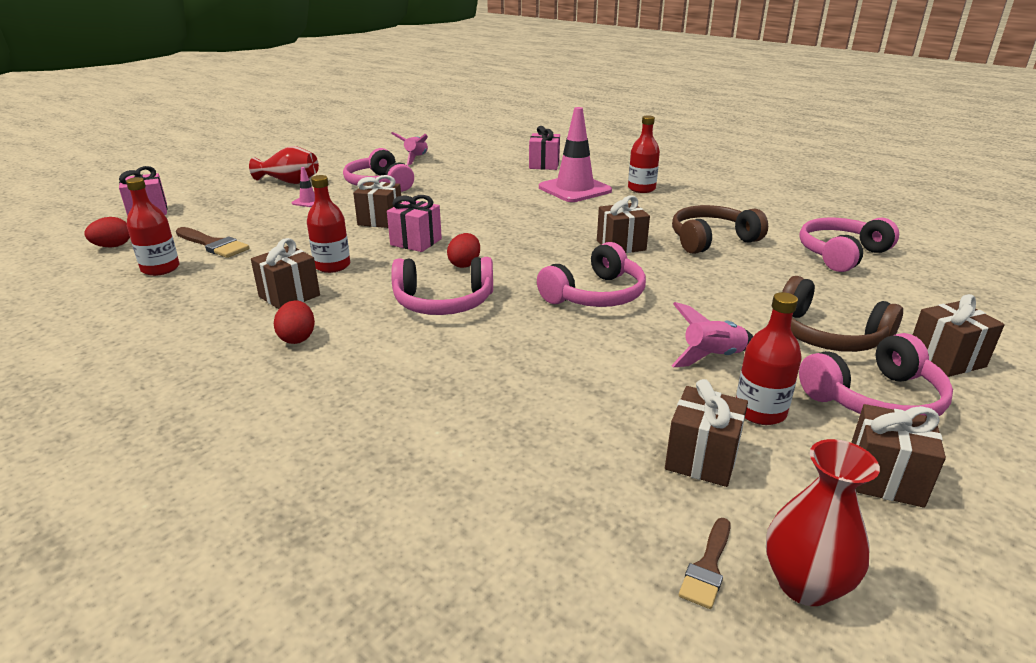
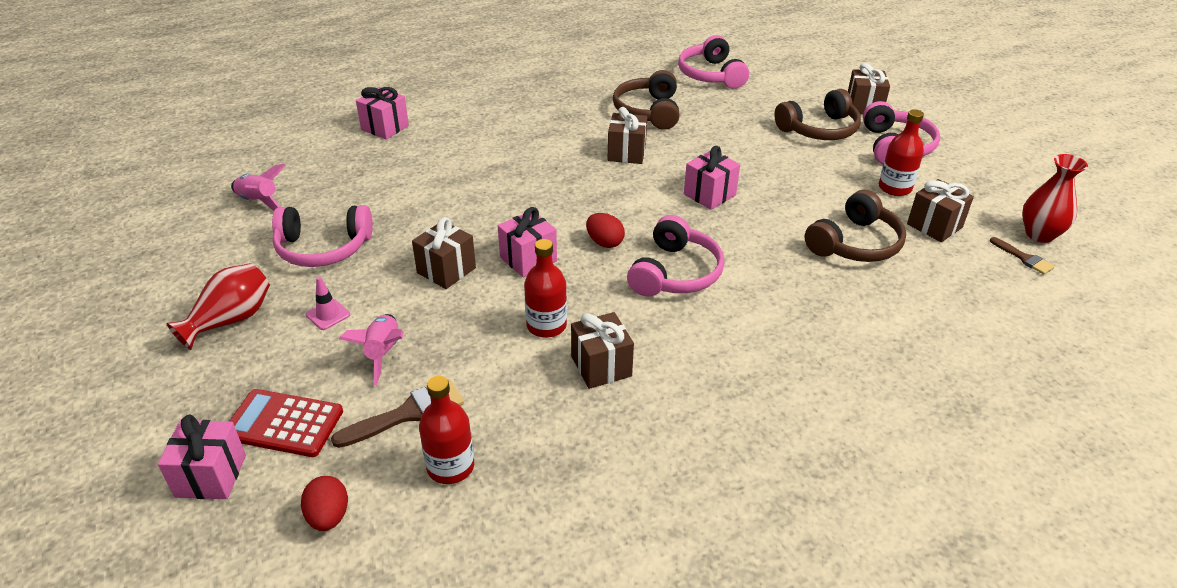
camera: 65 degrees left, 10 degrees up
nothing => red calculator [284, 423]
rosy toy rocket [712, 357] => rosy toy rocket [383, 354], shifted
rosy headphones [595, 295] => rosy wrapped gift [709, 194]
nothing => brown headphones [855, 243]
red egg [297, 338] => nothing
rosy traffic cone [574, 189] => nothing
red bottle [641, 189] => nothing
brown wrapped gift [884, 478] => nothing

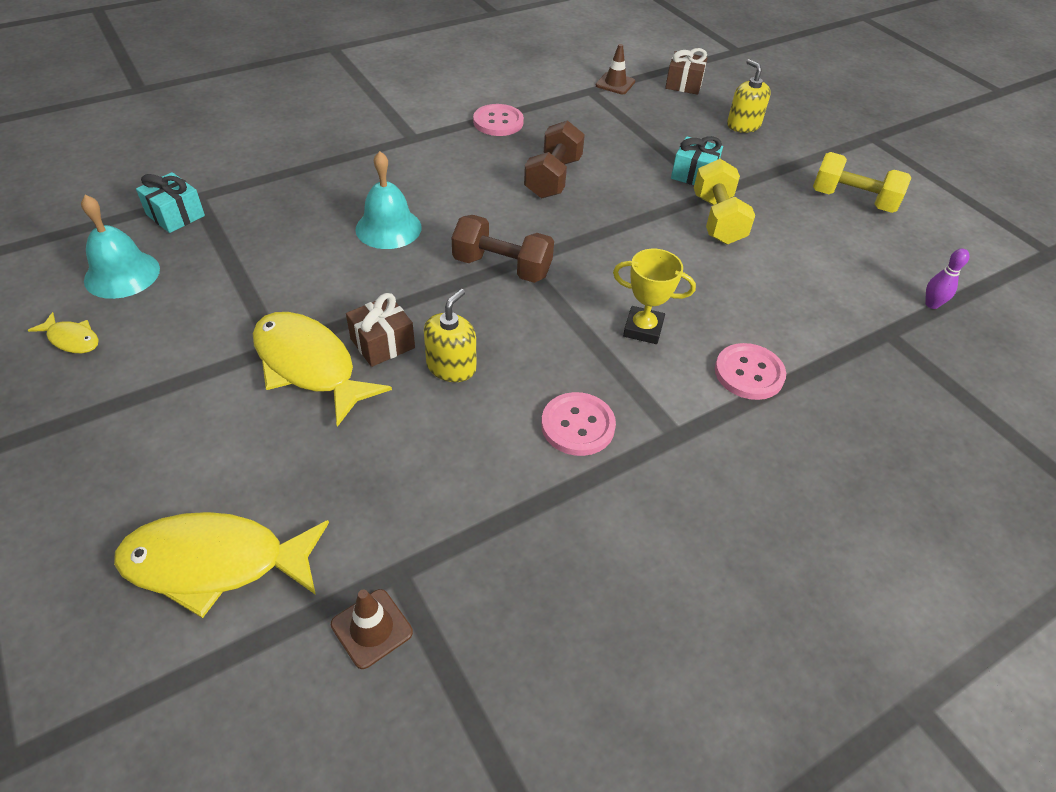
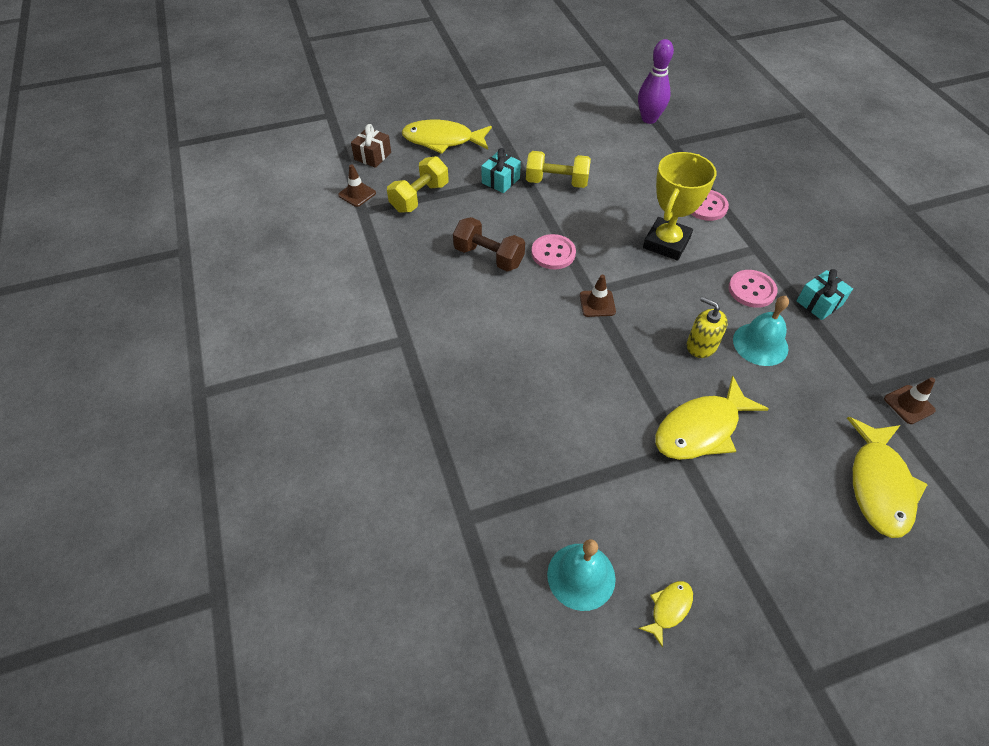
camera: 75 degrees left, 5 degrees up
bright yellow free weight [852, 200] => bright yellow free weight [419, 197], shifted
bright yellow soap dispenser [743, 125] => bright yellow toy fish [442, 140]
rosy sewing button [498, 122] => rosy sewing button [553, 253], shifted
brown free weight [502, 267] => brown traffic cone [597, 303]
purple bowling pin [931, 304] => purple bowling pin [649, 119], x1.97
bright yellow prize cup [643, 329] => bright yellow prize cup [666, 243], x1.62
turquoise hand bell [388, 228] => turquoise hand bell [760, 344], shifted
turquoise wrapped gift [175, 215] => turquoise wrapped gift [819, 303], shifted
brown wrapped gift [382, 343] => nothing

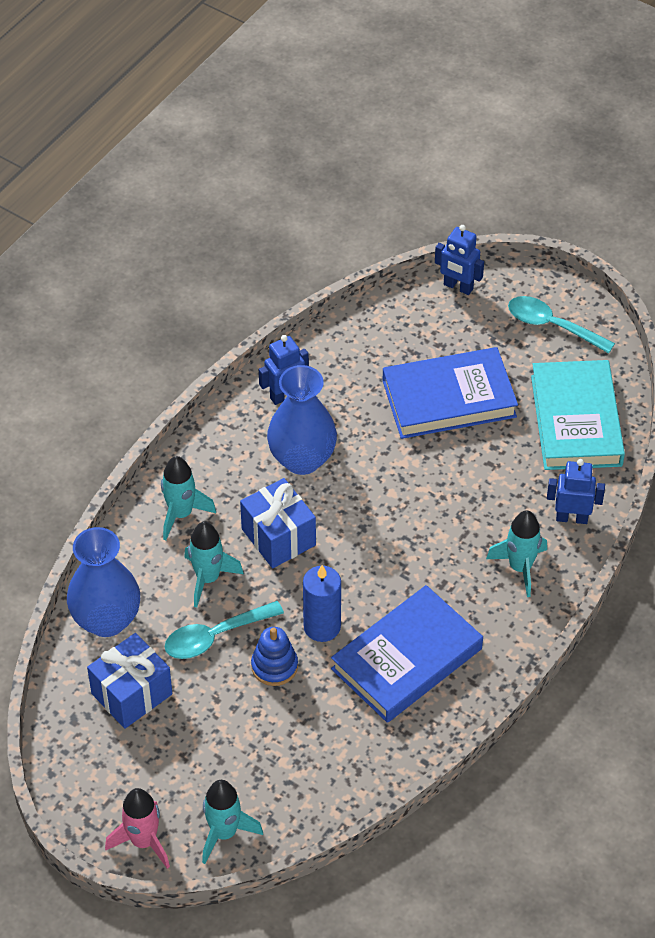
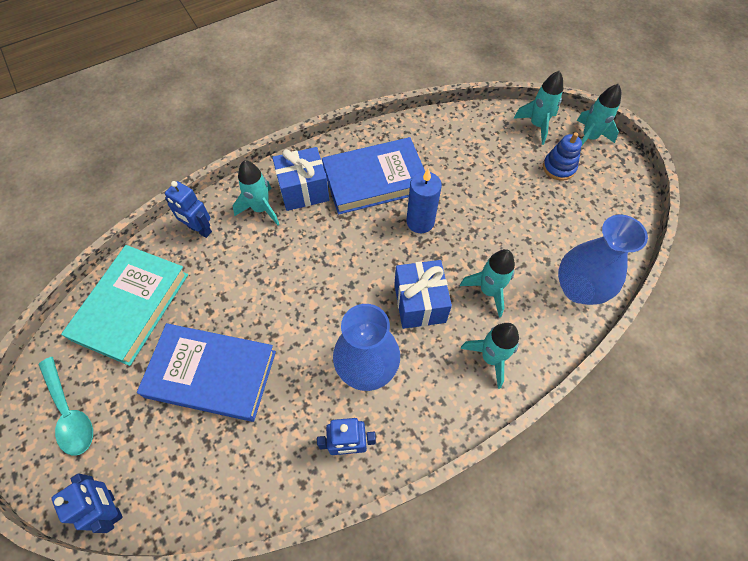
camera: 155 degrees left, 10 degrees up
royal blue wrapped gift [131, 694] => royal blue wrapped gift [303, 190], shifted
royal blue stacking rings [274, 666] => royal blue stacking rings [559, 167], shifted
rosy toy rocket [143, 841] => turquoise toy rocket [589, 138]
turquoise teaspoon [215, 636] => nothing

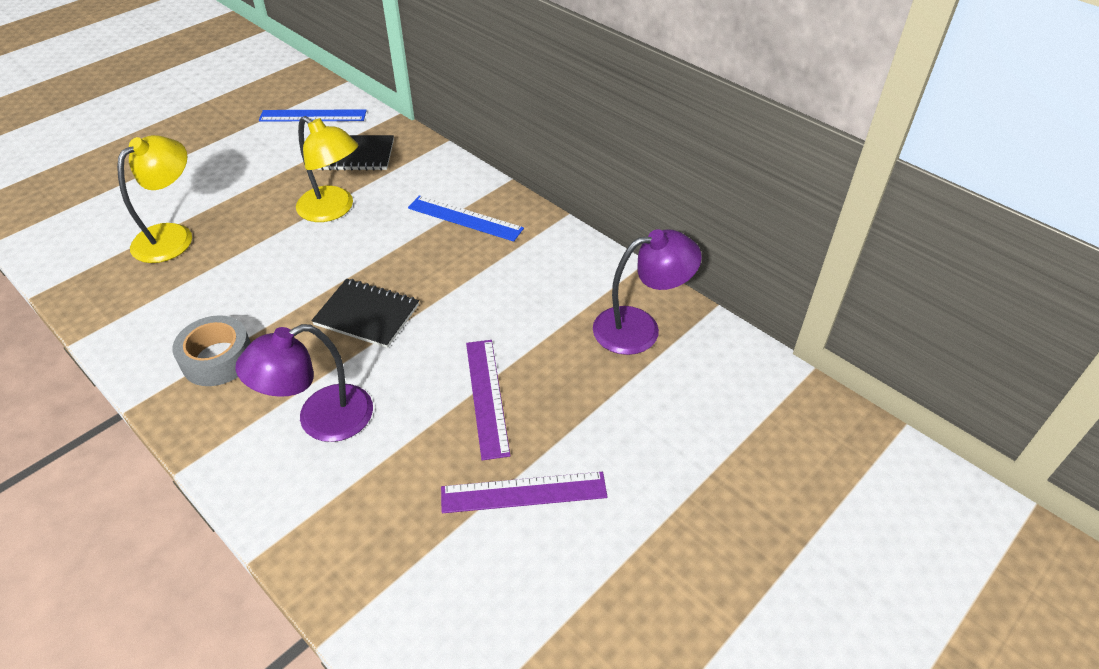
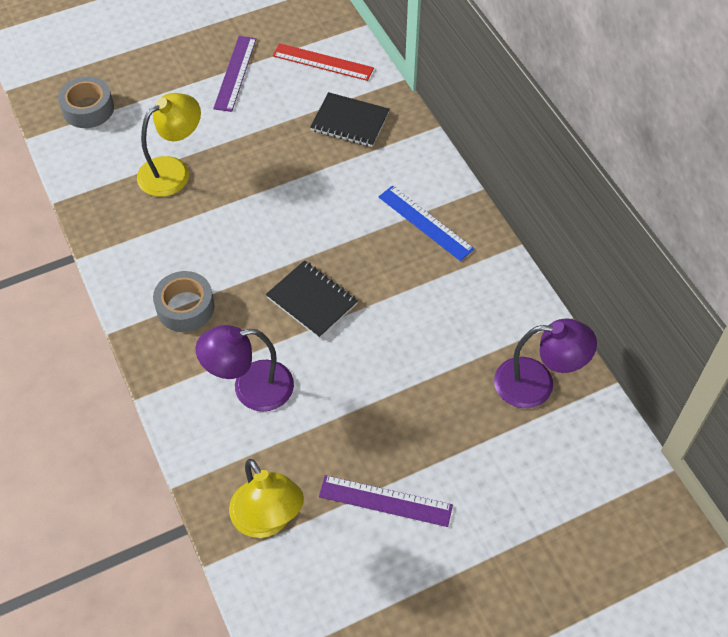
camera: 20 degrees right, 10 degrees up
nothing => gray tape [88, 109]
purple straightedge [486, 397] => purple straightedge [235, 73], shifted
bright yellow desk lamp [333, 210] => bright yellow desk lamp [268, 520], shifted
royal blue straightedge [313, 116] => red straightedge [323, 62]

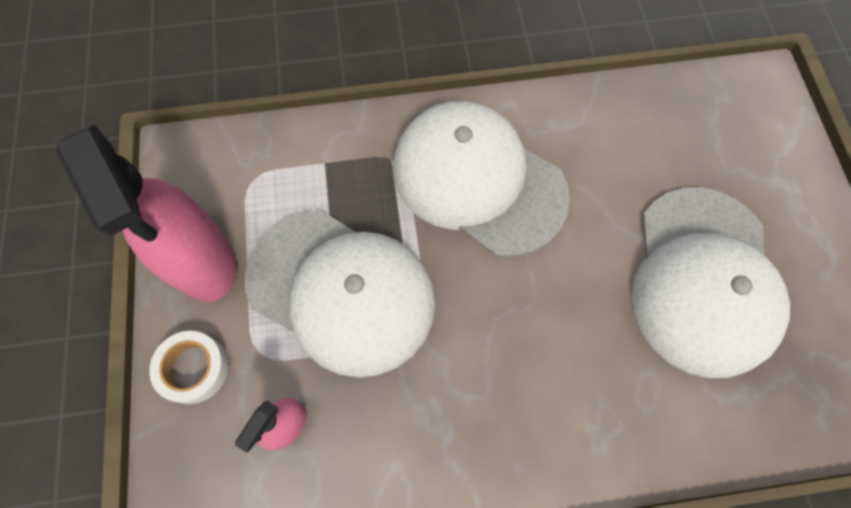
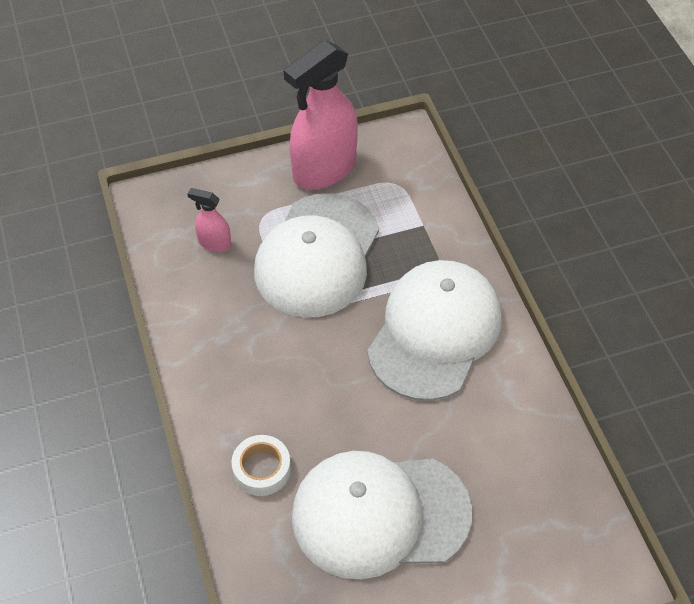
camera: 80 degrees right, 15 degrees down
pure white tape [194, 368] => pure white tape [262, 469], shifted

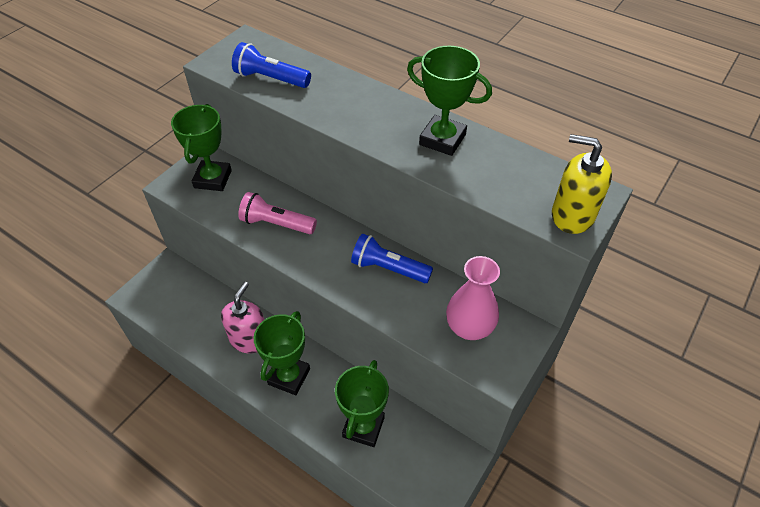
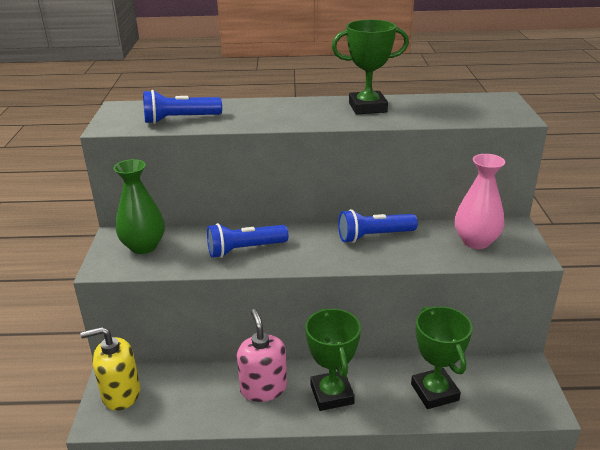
camera: 35 degrees left, 20 degrees down
bright yellow soap dispenser [572, 215] => bright yellow soap dispenser [121, 394], shifted
green prize cup [213, 179] => green tall vase [144, 246]
rosy pocket torch [276, 224] => royal blue pocket torch [244, 250]

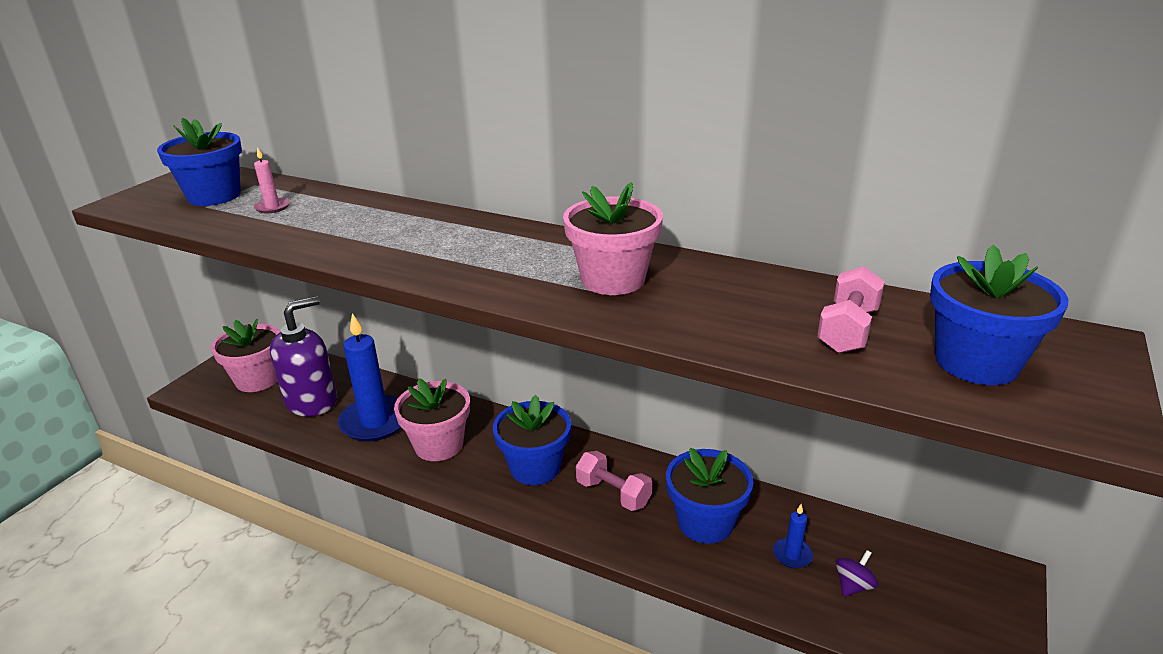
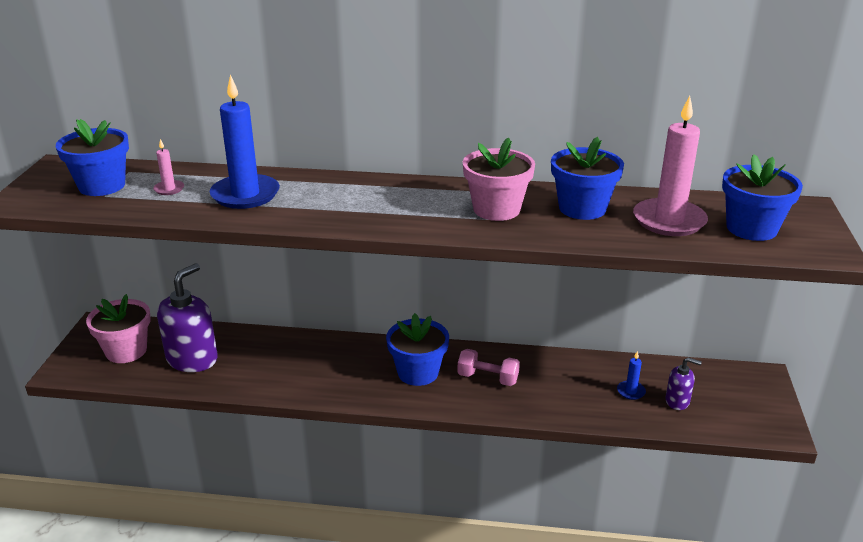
camera: 20 degrees left, 0 degrees up
royal blue wax candle [375, 422] => royal blue wax candle [245, 195], shifted
royal blue plant pot [705, 522] => royal blue plant pot [582, 208], shifted
rosy free weight [847, 330] => rosy wax candle [669, 221]
purple spinning top [853, 585] => purple soap dispenser [677, 401]
rosy plant pot [439, 445] => nothing

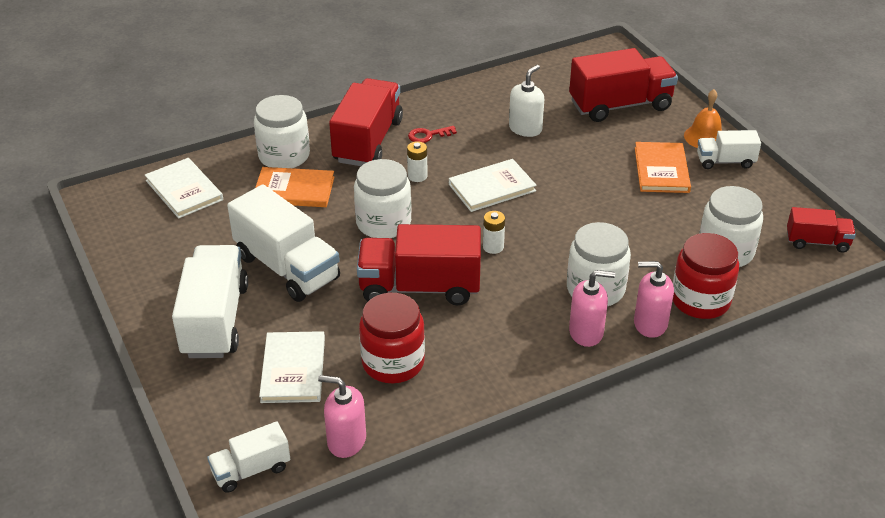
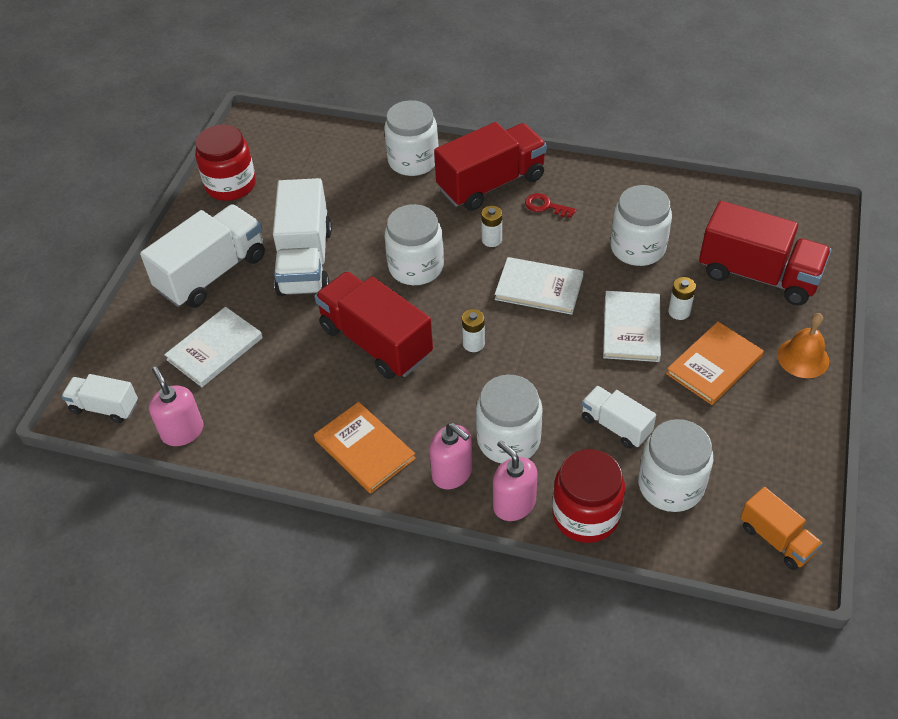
camera: 45 degrees right, 10 degrees up
red jar [393, 362] => red jar [230, 185], shifted
orange hardback [294, 190] => orange hardback [364, 449], shifted
pure white toy truck [725, 161] => pure white toy truck [615, 426], shifted
pure white hardback [184, 190] => pure white hardback [631, 328], shifted
pure white soap dispenser [525, 128] => pure white jar [637, 248]
nothing => pure white battery [679, 312]
red toy truck [817, 242] => orange toy truck [776, 539]

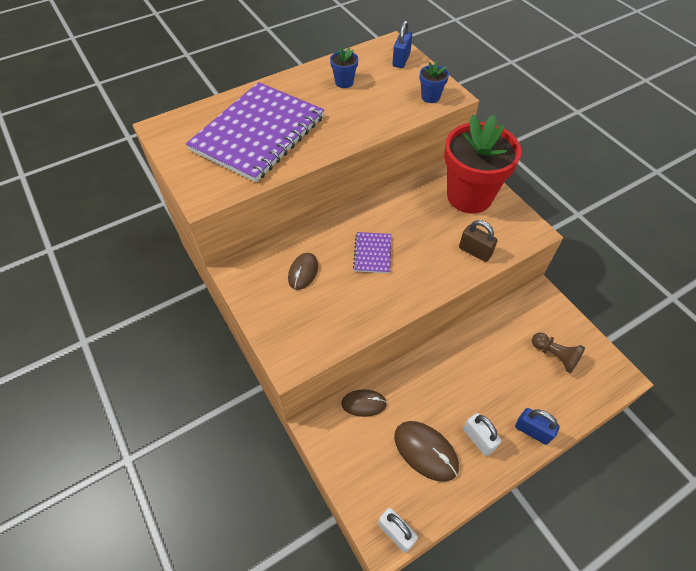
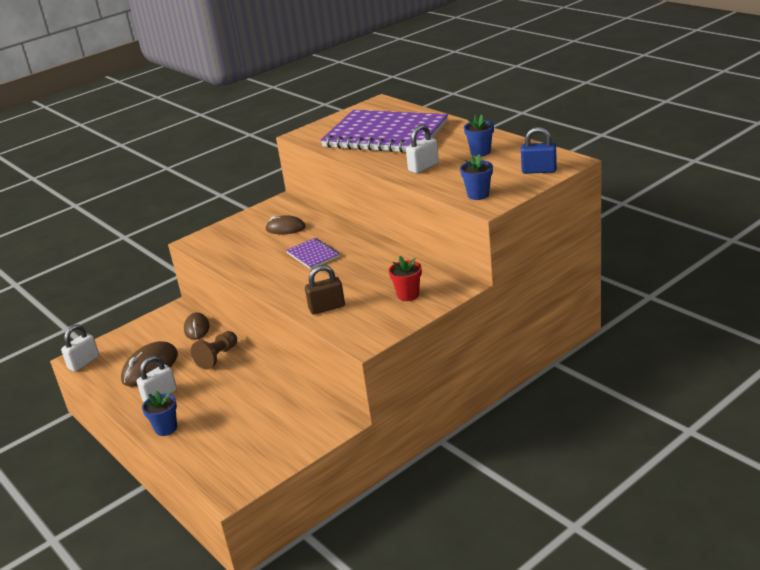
camera: 85 degrees right, 25 degrees down
royal blue small lock [532, 431] => royal blue plant pot [166, 428]
brown pawn [555, 355] => brown pawn [217, 357], shifted
purple notebook [372, 253] => purple notebook [313, 255], 60 degrees clockwise
brown small lock [475, 251] => brown small lock [327, 307], 45 degrees clockwise
red plant pot [469, 196] => red plant pot [408, 295], x0.41
nothing => pure white small lock [423, 167]

